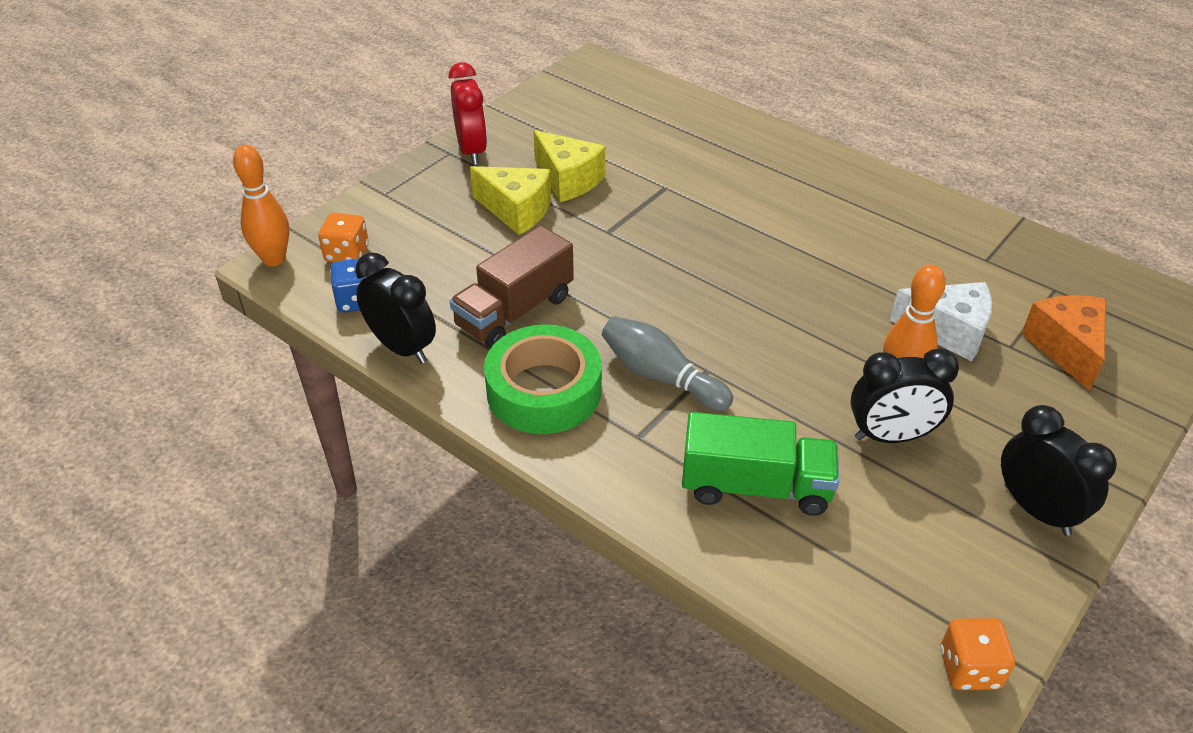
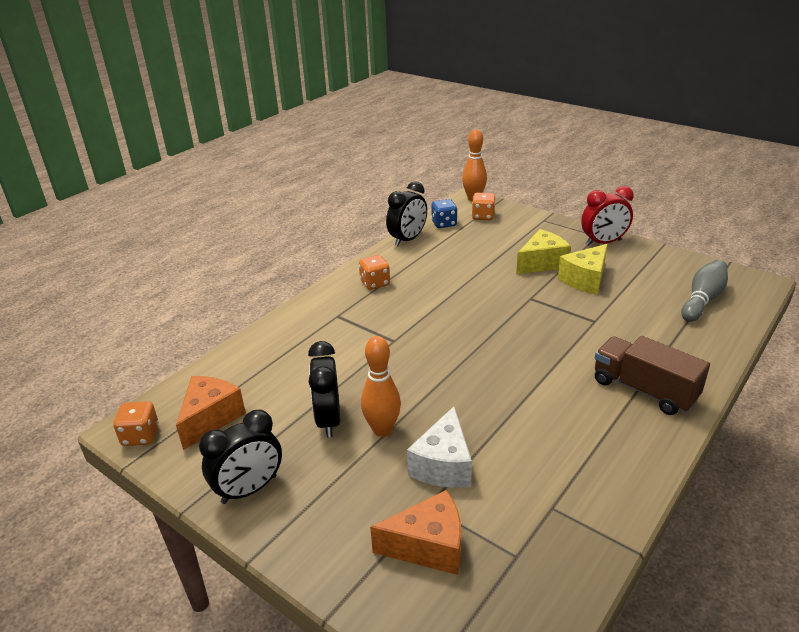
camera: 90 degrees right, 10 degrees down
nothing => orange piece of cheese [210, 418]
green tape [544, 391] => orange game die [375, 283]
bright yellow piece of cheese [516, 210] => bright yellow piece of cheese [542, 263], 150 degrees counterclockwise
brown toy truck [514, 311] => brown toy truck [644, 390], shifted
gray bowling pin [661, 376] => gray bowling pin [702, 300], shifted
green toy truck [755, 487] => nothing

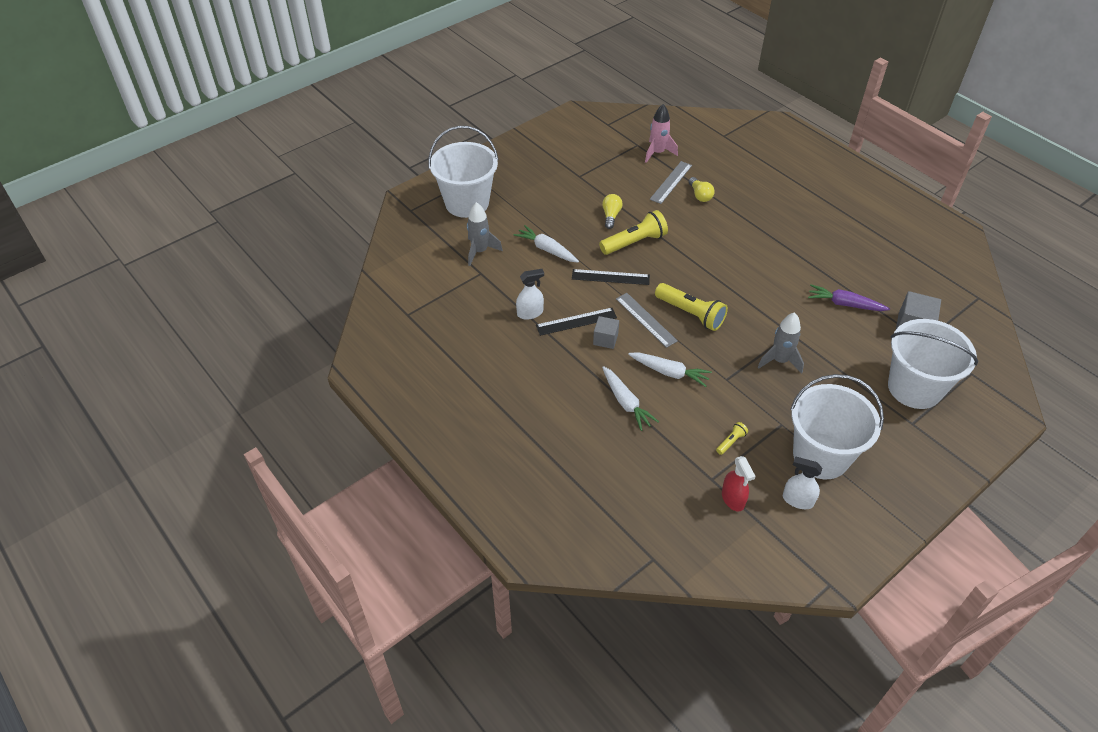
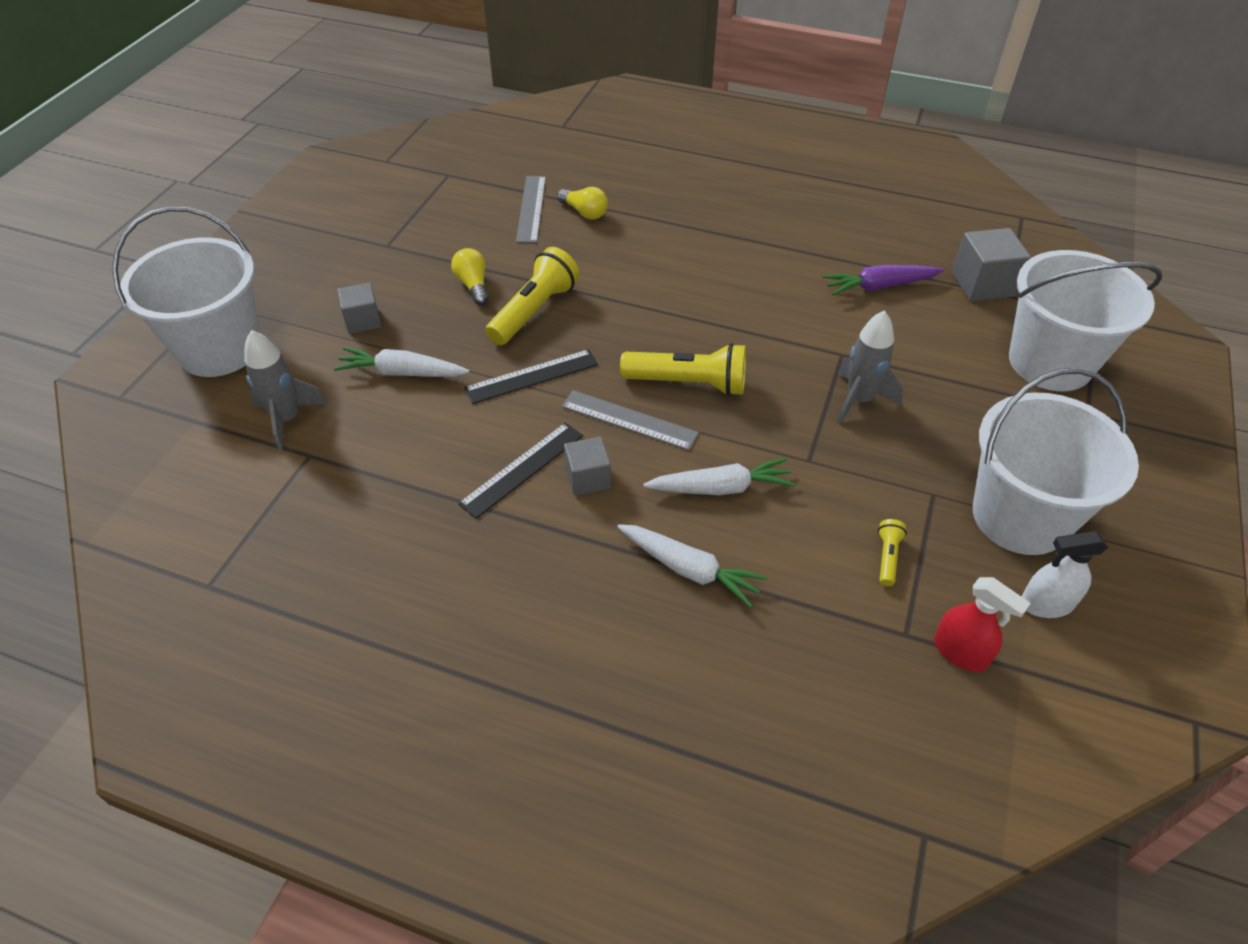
camera: 30 degrees left, 0 degrees up
nothing => gray block [363, 320]
pure white spray bottle [530, 313] => nothing
rosy toy rocket [657, 153] => nothing

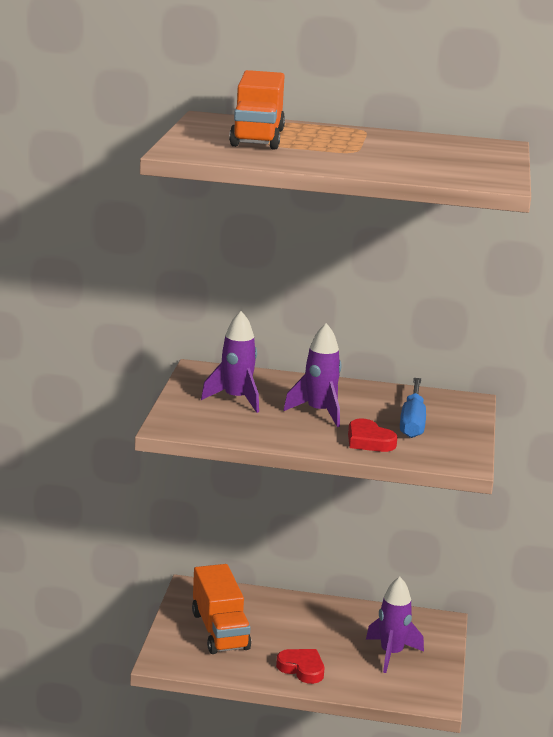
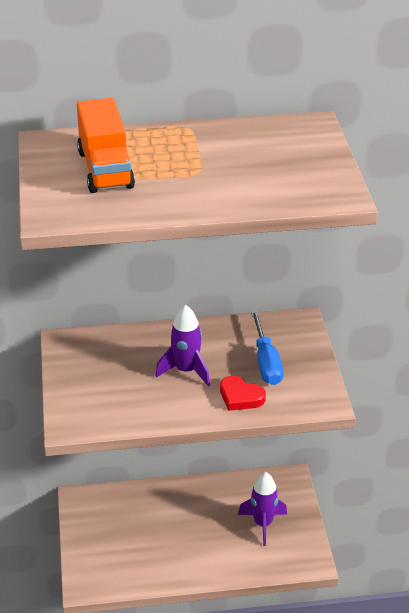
camera: 15 degrees left, 15 degrees up
orange toy truck [220, 630] => nothing
purple toy rocket [236, 399] => nothing
red heart shape [302, 668] => nothing

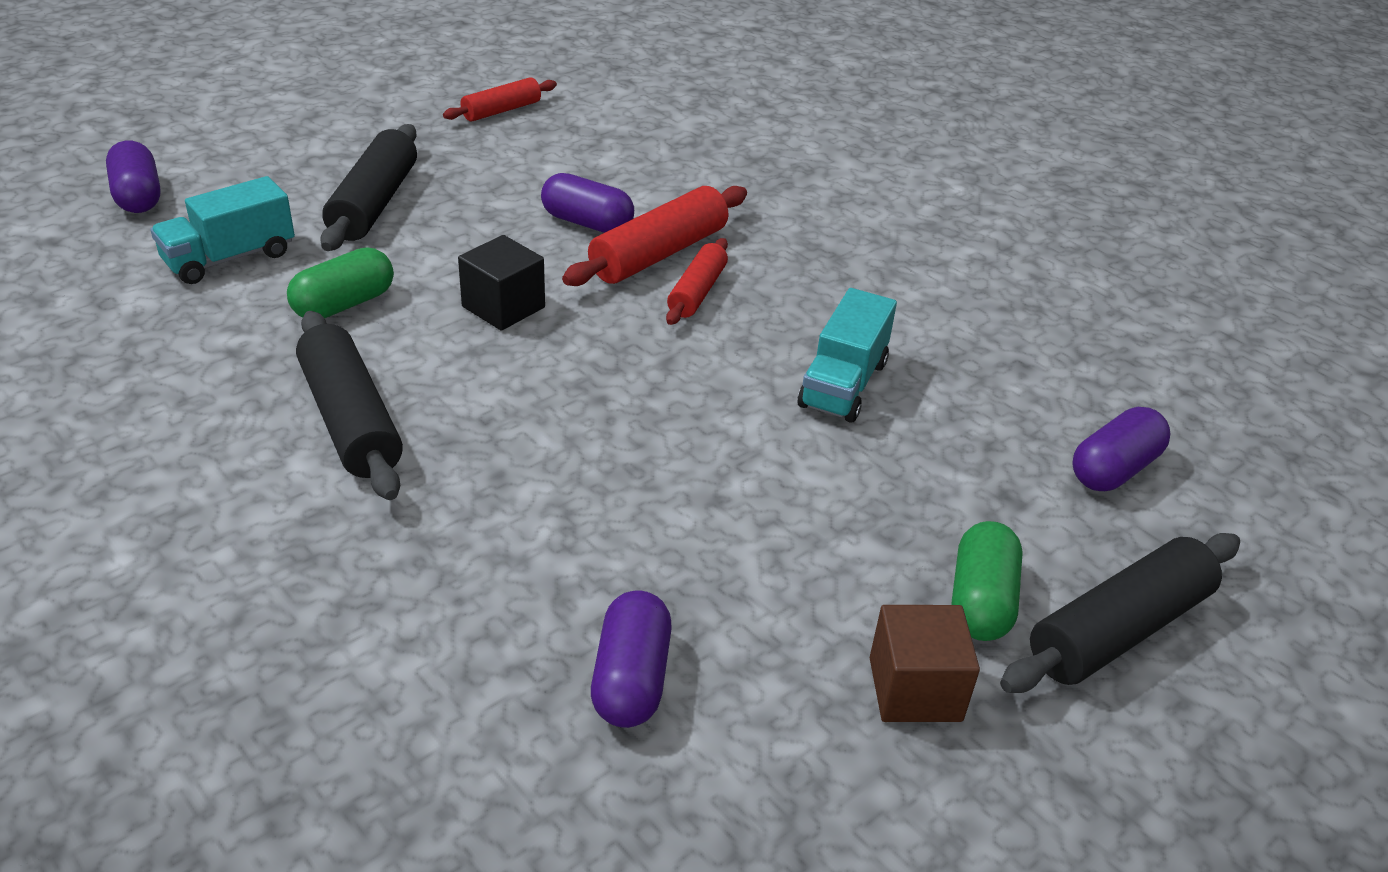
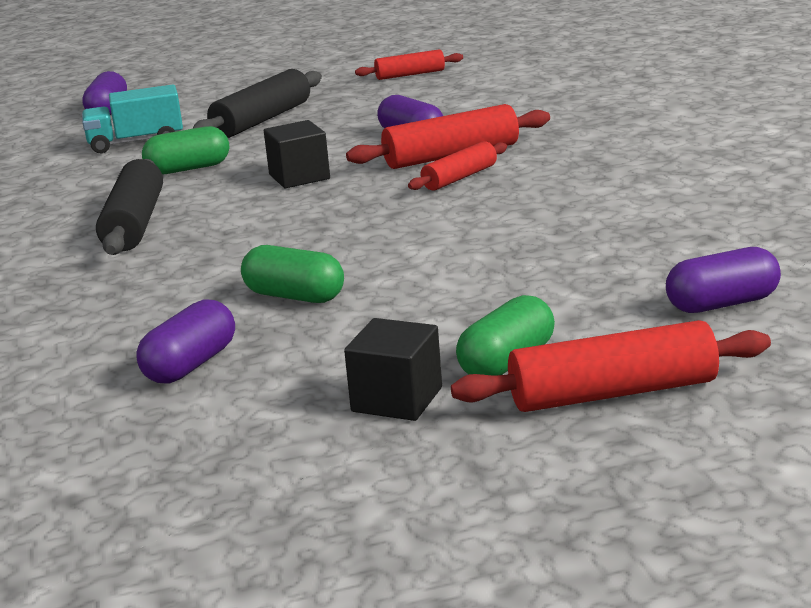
camera: 30 degrees right, 15 degrees down
nothing => green pill shape [295, 296]
brown block [915, 689] => ebony block [397, 399]
ebony pastry roller [1118, 630] => red pastry roller [613, 393]
turquoise toy truck [843, 384] => nothing

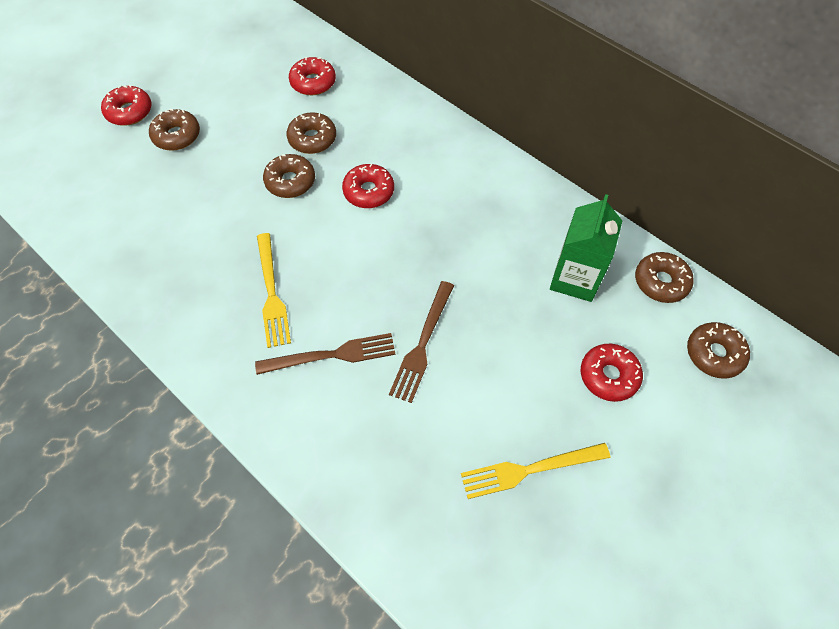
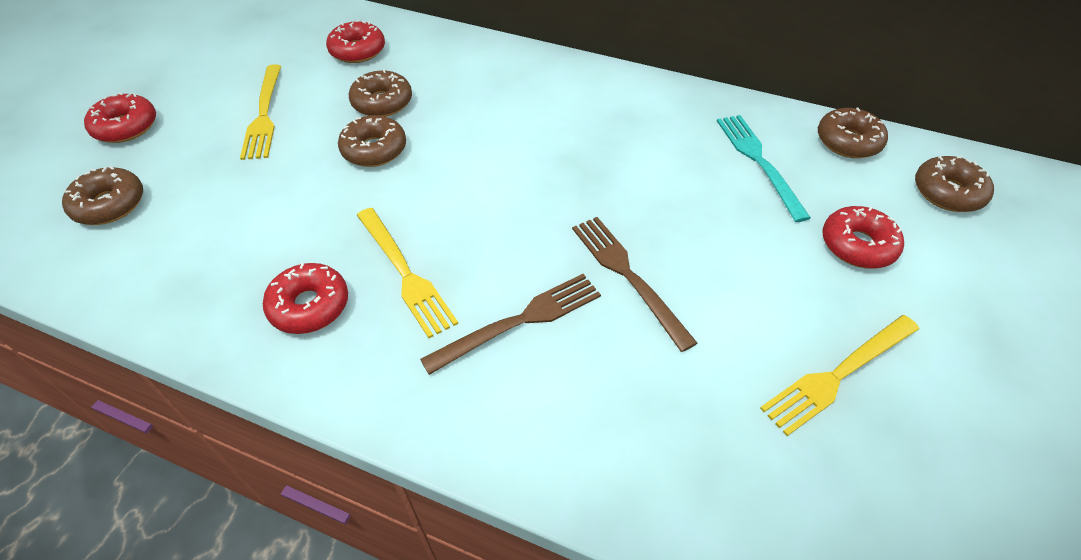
camera: 20 degrees left, 10 degrees down
brown glazed donut [177, 136] => brown glazed donut [109, 204], shifted
nothing => bright yellow table fork [264, 115]
red glazed donut [368, 191] => red glazed donut [309, 306], shifted
brown table fork [422, 344] => brown table fork [627, 275], 150 degrees clockwise
green juice carton [575, 278] => turquoise table fork [758, 161]

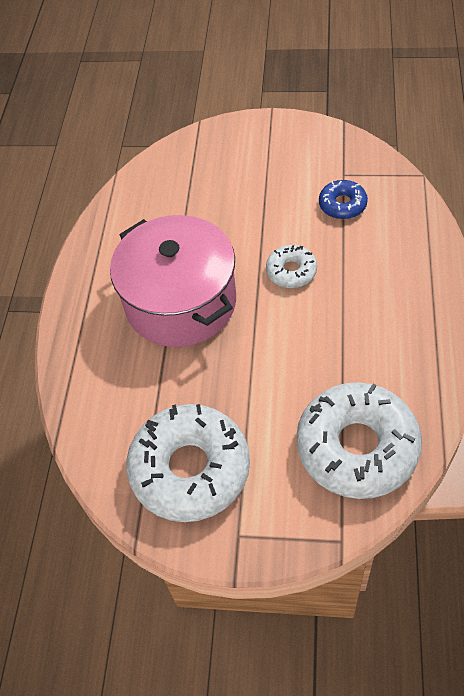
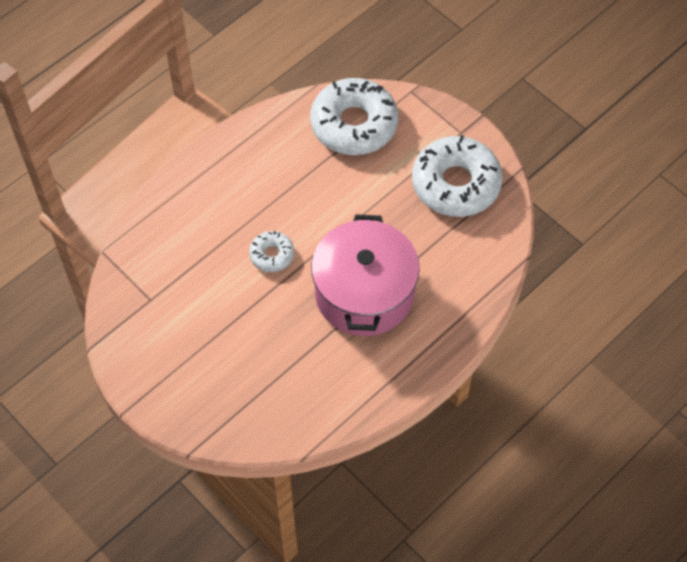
camera: 145 degrees left, 5 degrees up
royal blue glazed donut [342, 205] => nothing

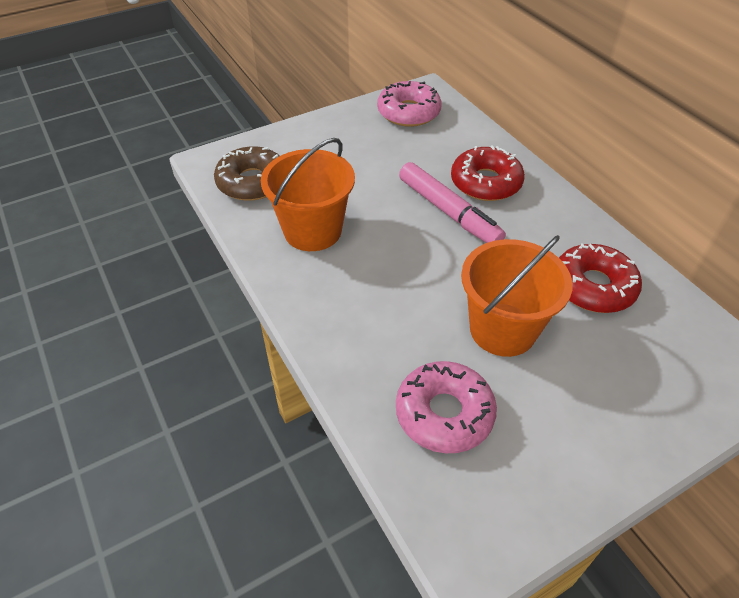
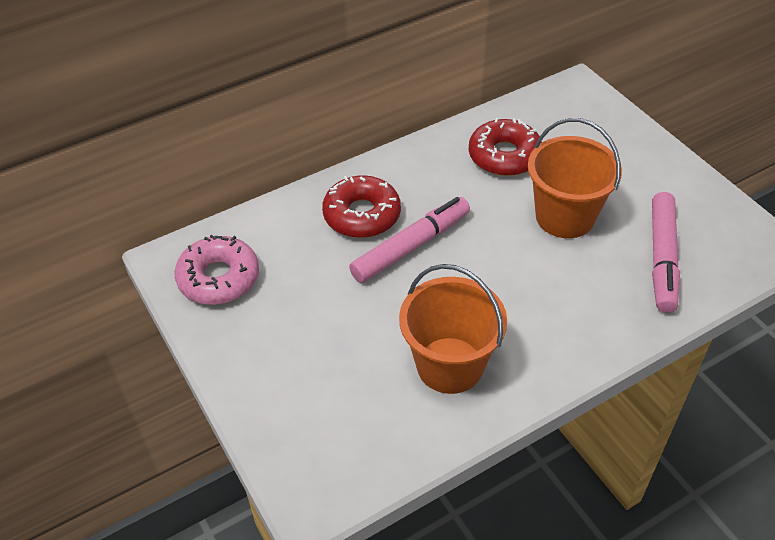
camera: 90 degrees left, 0 degrees up
rosy glazed donut [444, 413] => rosy marker [662, 258]
brown glazed donut [252, 182] => nothing

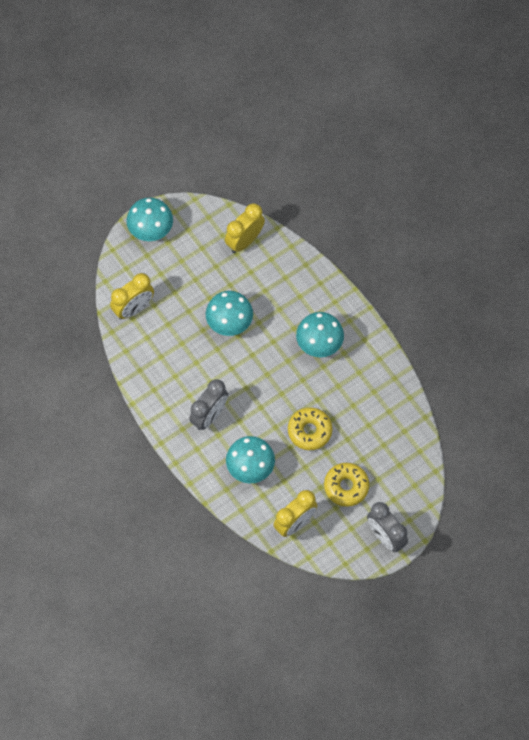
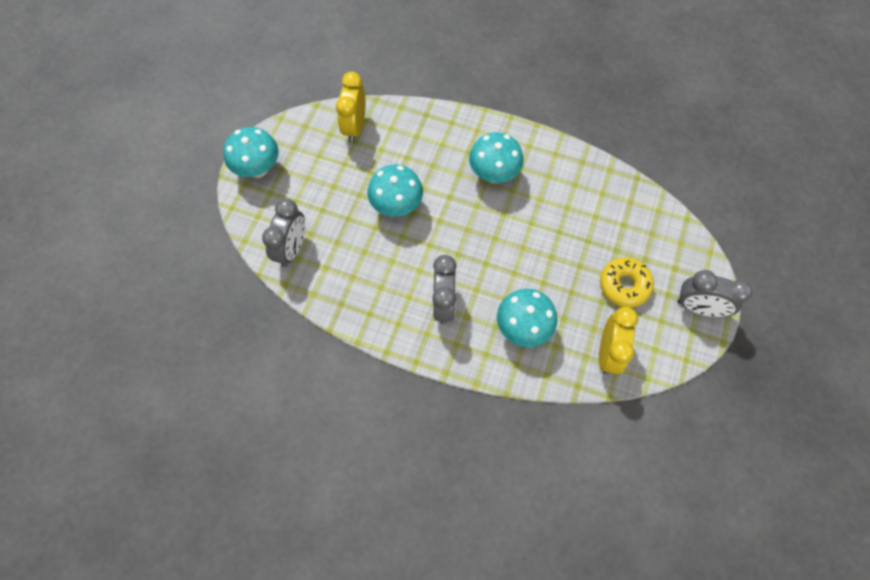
camera: 35 degrees left, 0 degrees up
bright yellow clock [133, 308] => gray clock [292, 249]
bright yellow glazed donut [309, 431] => nothing

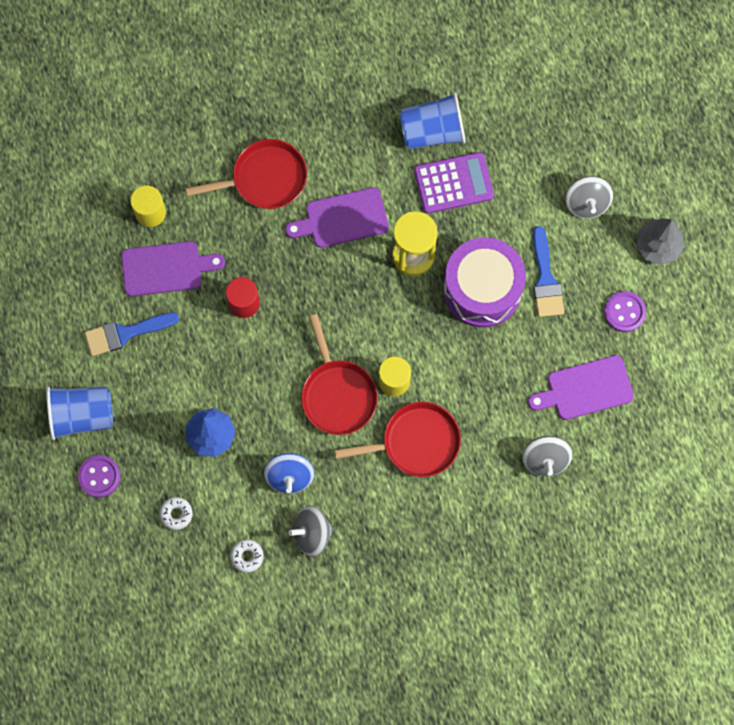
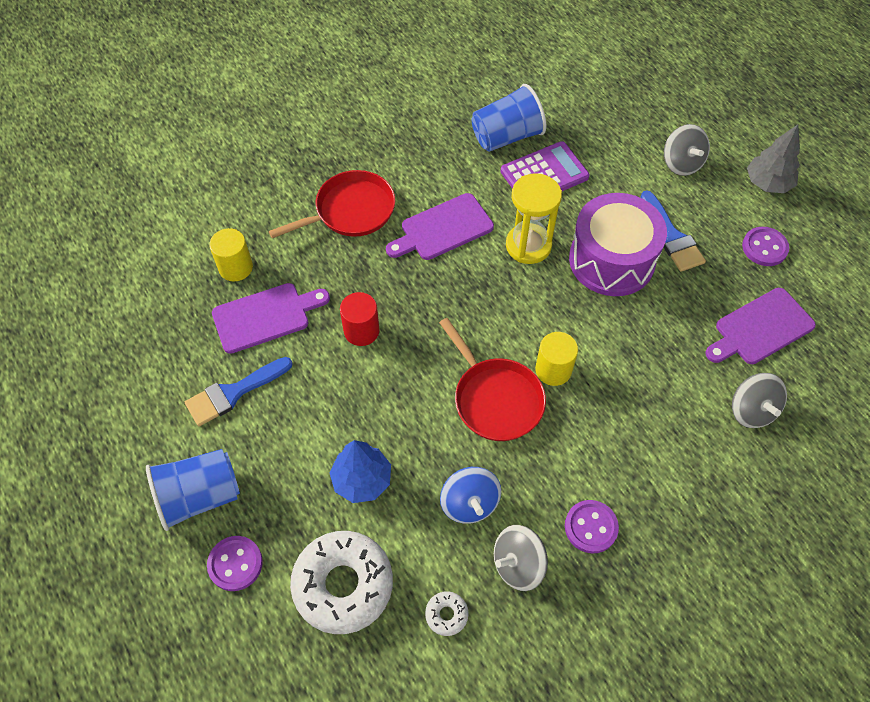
camera: 15 degrees left, 15 degrees down
pure white glazed donut [176, 514] => pure white glazed donut [343, 585], x2.37
nothing => purple sewing button [591, 527]
red skillet [416, 442] => nothing

